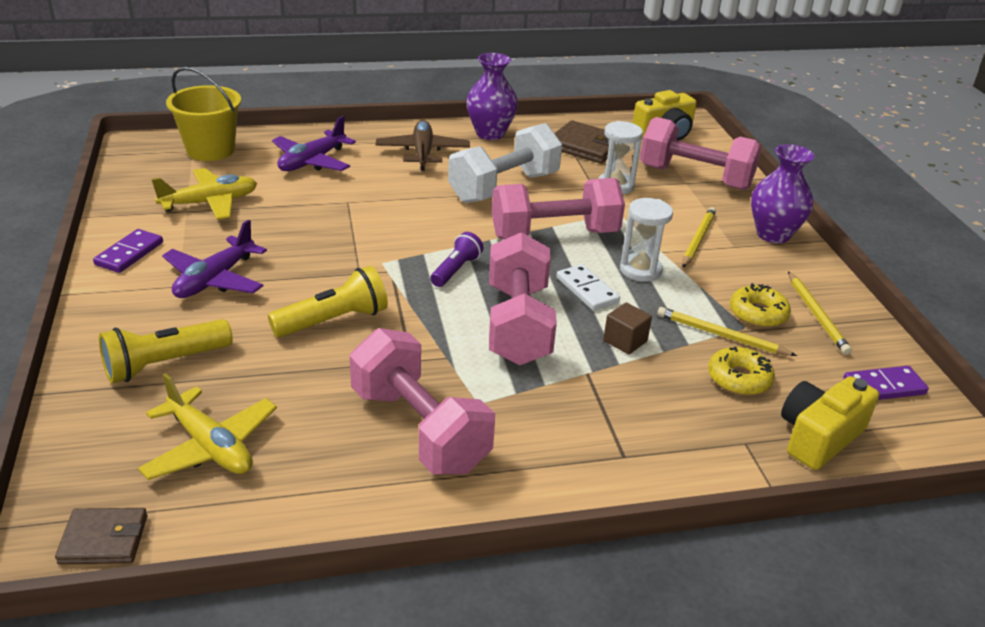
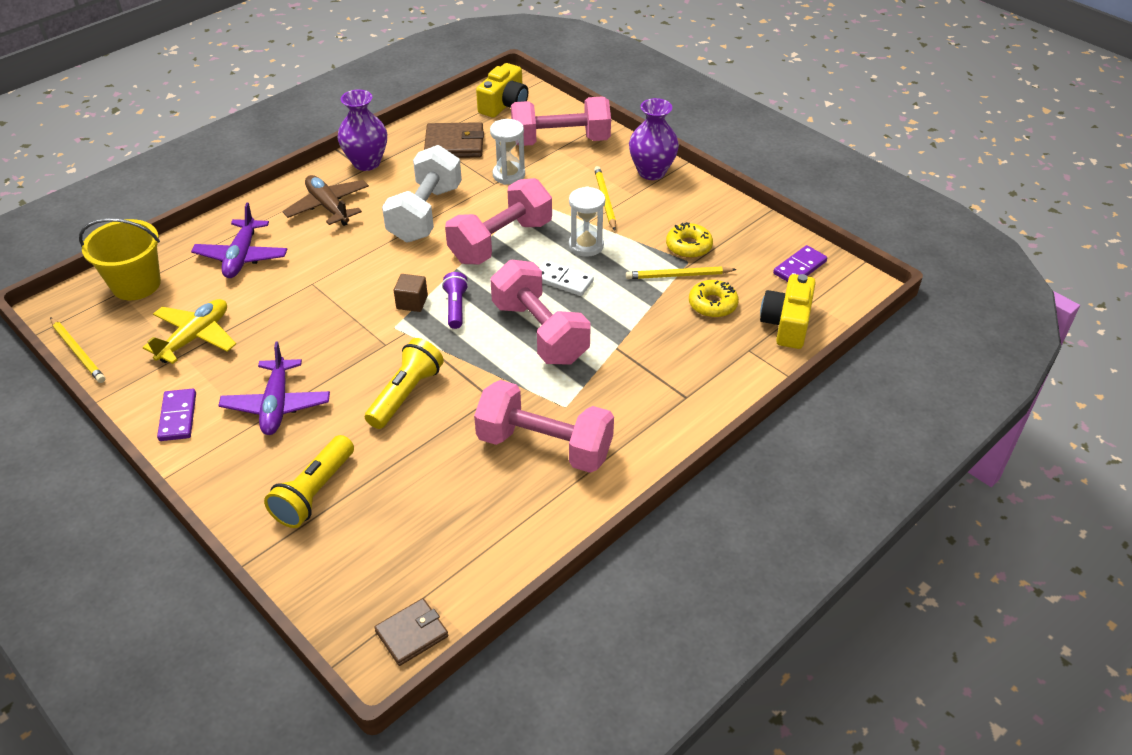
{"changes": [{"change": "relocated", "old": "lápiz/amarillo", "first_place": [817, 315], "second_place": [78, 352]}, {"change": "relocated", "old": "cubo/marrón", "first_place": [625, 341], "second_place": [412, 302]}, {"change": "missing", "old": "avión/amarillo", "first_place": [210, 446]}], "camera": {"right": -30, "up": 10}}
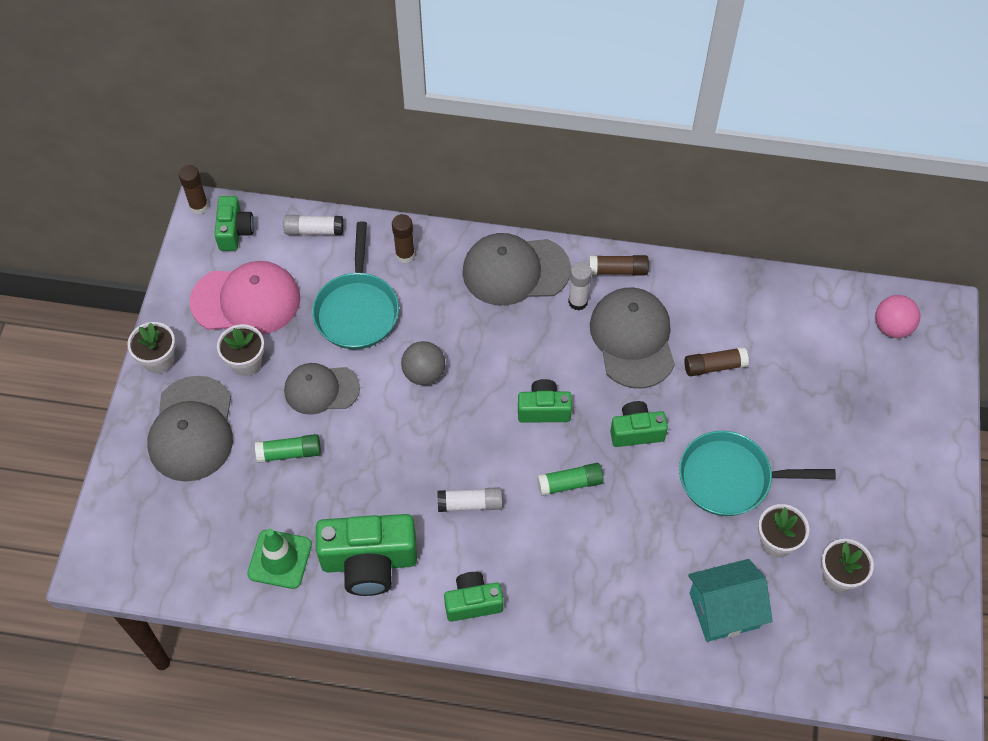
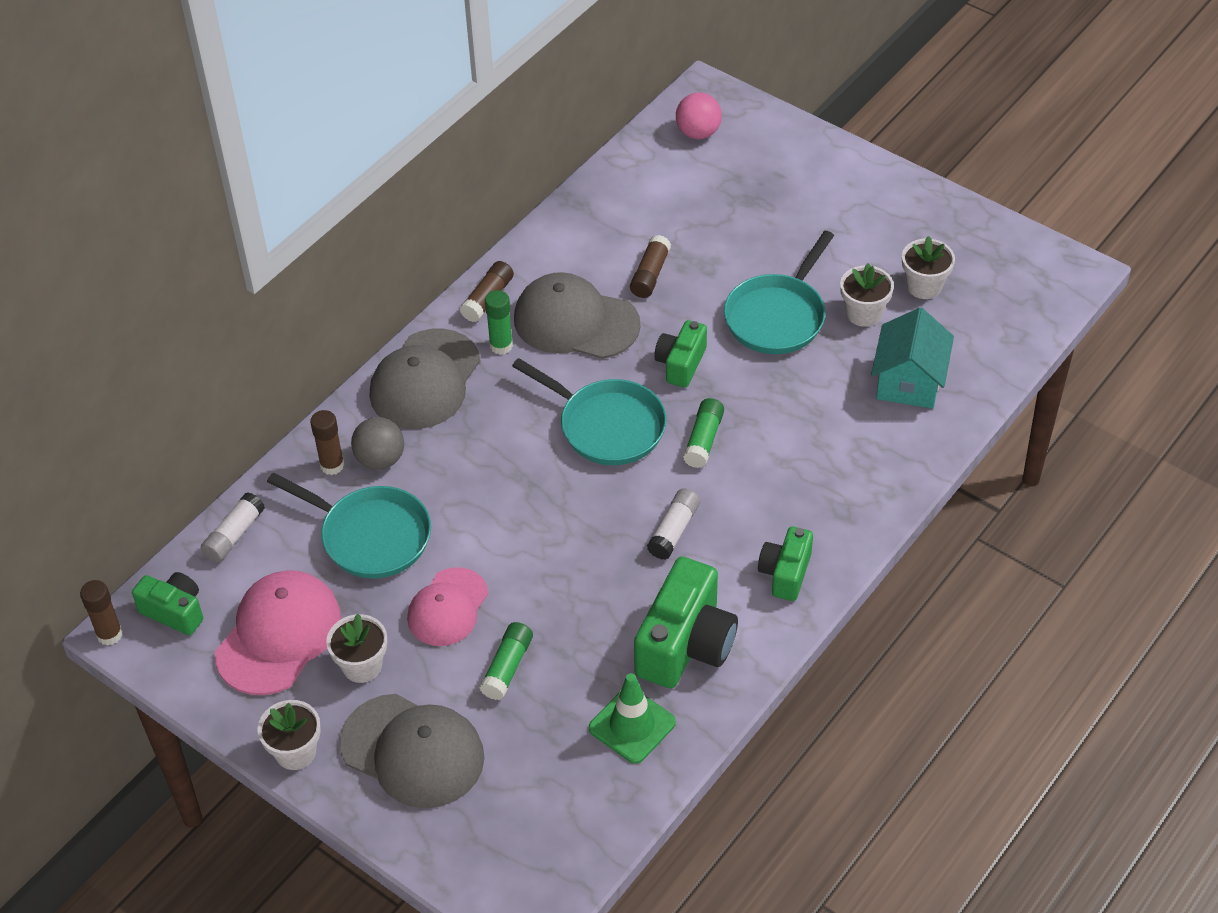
{"changes": [{"change": "relocated", "old": "pelota/gris", "first_place": [424, 373], "second_place": [380, 459]}, {"change": "colour", "old": "gorra/gris", "new": "gorra/rosa", "first_place": [321, 389], "second_place": [447, 607]}, {"change": "colour", "old": "barra de pegamento/blanco", "new": "barra de pegamento/verde", "first_place": [578, 302], "second_place": [501, 345]}, {"change": "exchanged", "old": "cámara/verde", "new": "sartén/turquesa", "first_place": [544, 409], "second_place": [606, 425]}], "camera": {"right": -60, "up": -10}}
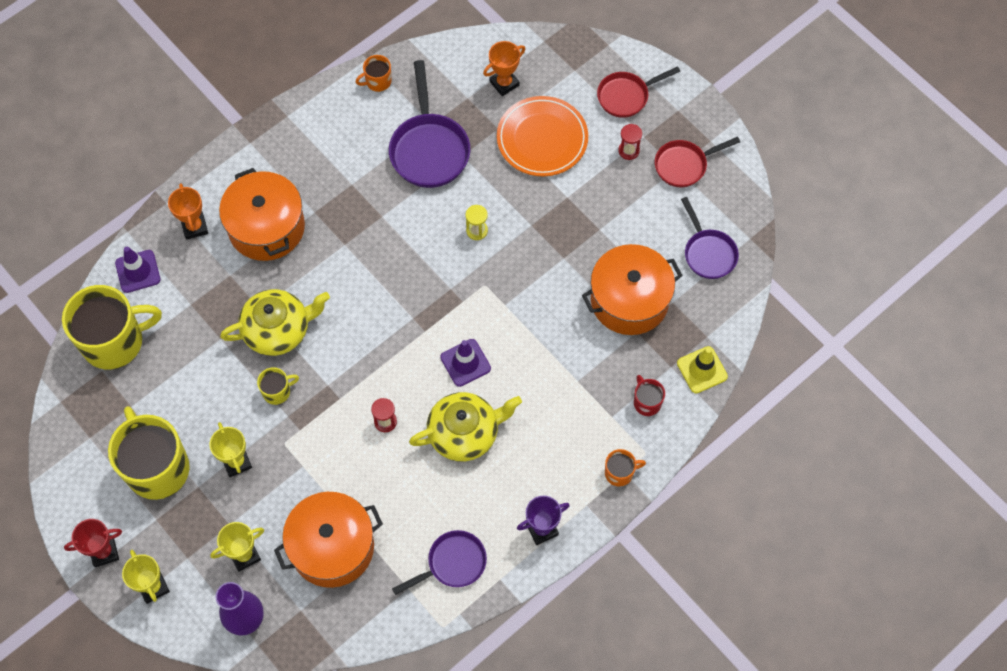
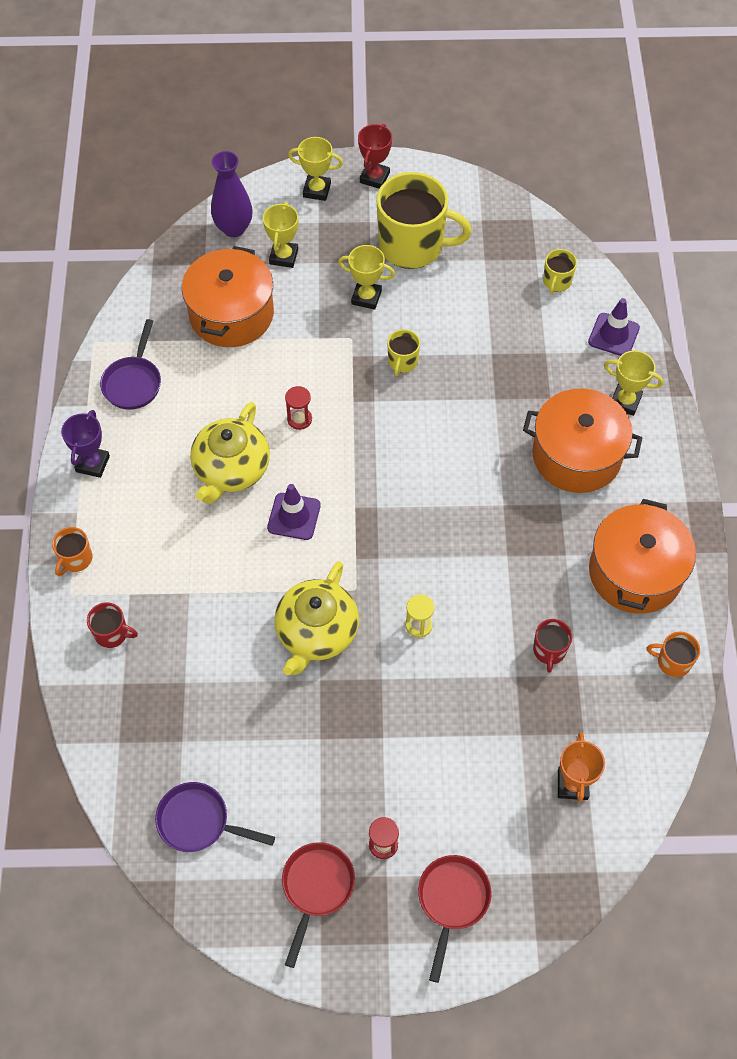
{"changes": [{"change": "relocated", "old": "tetera/amarillo", "first_place": [278, 330], "second_place": [316, 632]}, {"change": "exchanged", "old": "sartén/morado", "new": "taza/rojo", "first_place": [429, 149], "second_place": [549, 651]}, {"change": "size", "old": "taza/amarillo", "first_place": [114, 341], "second_place": [557, 282], "factor": 0.45}, {"change": "relocated", "old": "olla/naranja", "first_place": [629, 300], "second_place": [635, 572]}, {"change": "colour", "old": "trofeo/naranja", "new": "trofeo/amarillo", "first_place": [194, 227], "second_place": [625, 402]}, {"change": "spun", "old": "taza/naranja", "first_place": [378, 81], "second_place": [673, 662], "degrees": -90}, {"change": "missing", "old": "plato/naranja", "first_place": [542, 139]}, {"change": "missing", "old": "cono de tráfico/amarillo", "first_place": [702, 370]}], "camera": {"right": 130, "up": -5}}
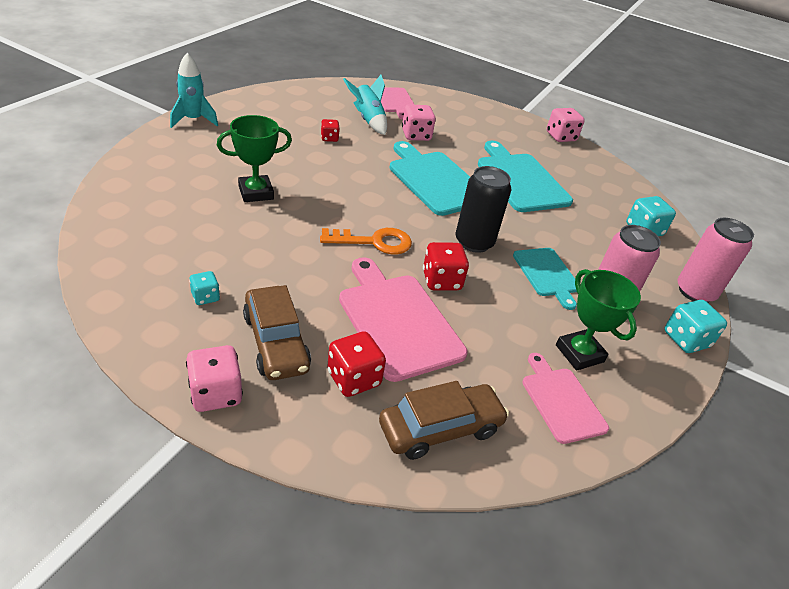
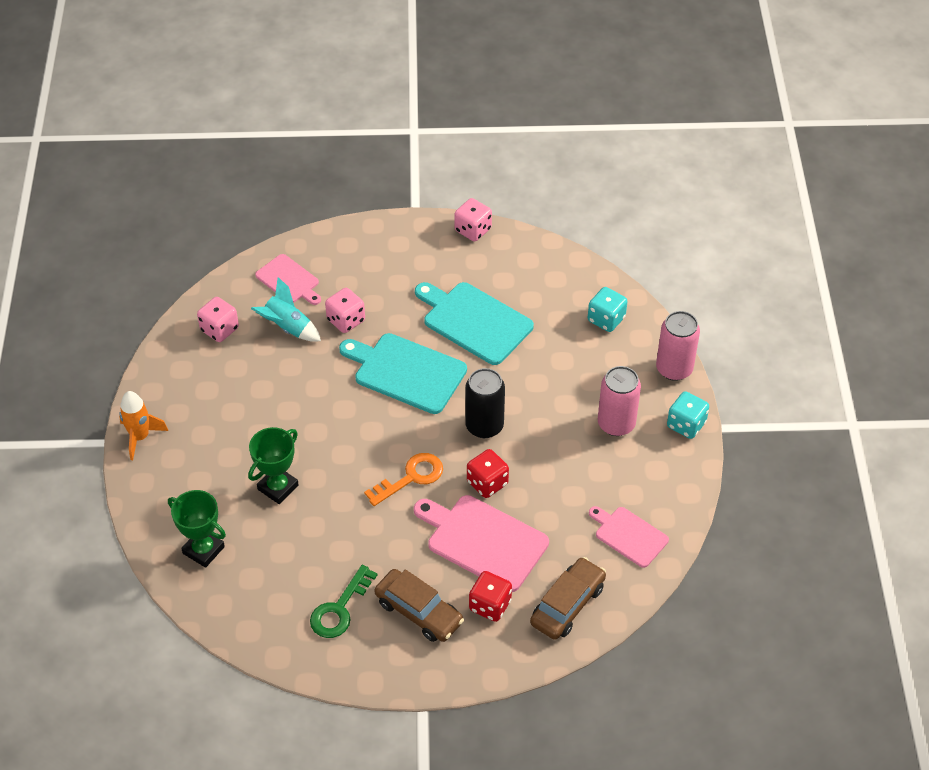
{"changes": [{"change": "colour", "old": "cohete/turquesa", "new": "cohete/naranja", "first_place": [193, 120], "second_place": [140, 437]}, {"change": "relocated", "old": "trofeo/verde", "first_place": [579, 353], "second_place": [203, 550]}, {"change": "relocated", "old": "dado/rosa", "first_place": [216, 393], "second_place": [219, 329]}, {"change": "exchanged", "old": "dado/turquesa", "new": "llave/verde", "first_place": [205, 297], "second_place": [339, 609]}, {"change": "missing", "old": "dado/rojo", "first_place": [329, 138]}, {"change": "missing", "old": "tabla de cortar/turquesa", "first_place": [547, 274]}], "camera": {"right": -25, "up": 10}}
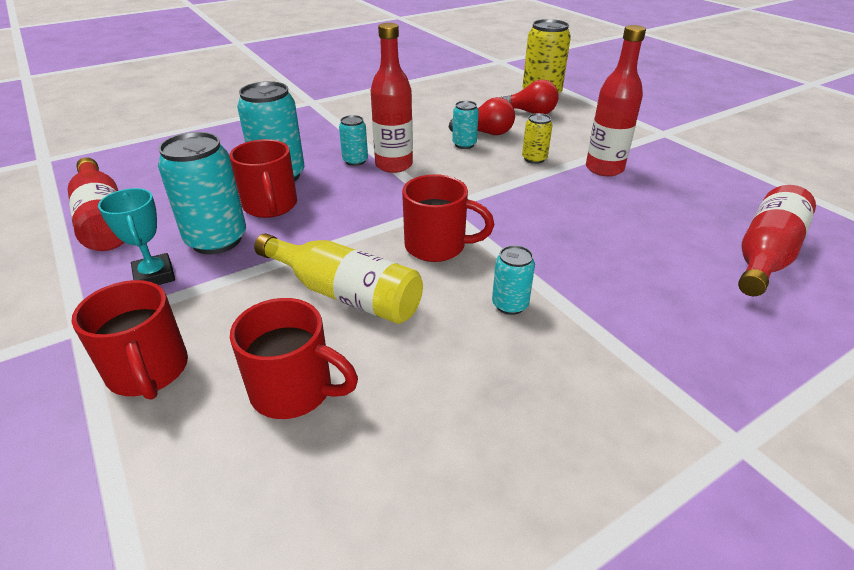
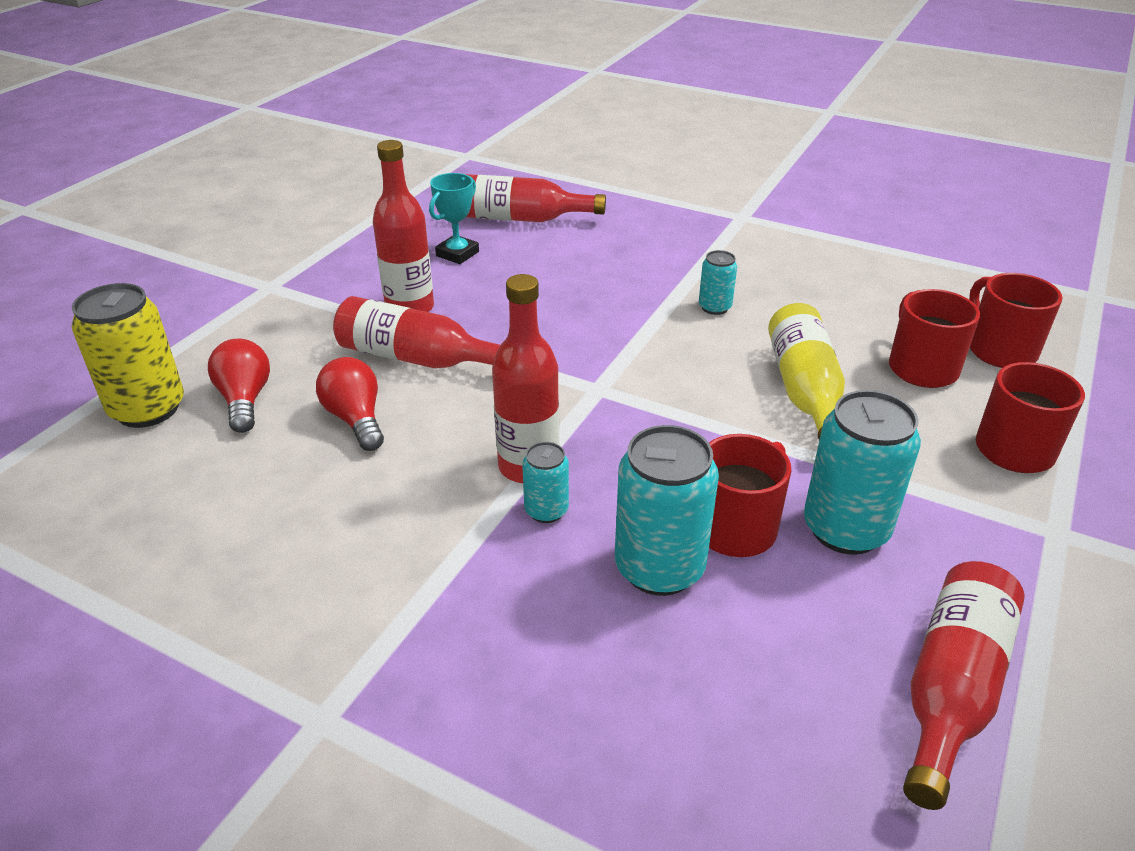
{"changes": [{"change": "exchanged", "old": "lata/amarillo", "new": "botella/rojo", "first_place": [534, 159], "second_place": [417, 359]}, {"change": "relocated", "old": "trofeo/turquesa", "first_place": [154, 276], "second_place": [457, 254]}, {"change": "relocated", "old": "taza/rojo", "first_place": [438, 246], "second_place": [999, 350]}, {"change": "missing", "old": "lata/turquesa", "first_place": [464, 144]}], "camera": {"right": -120, "up": 0}}
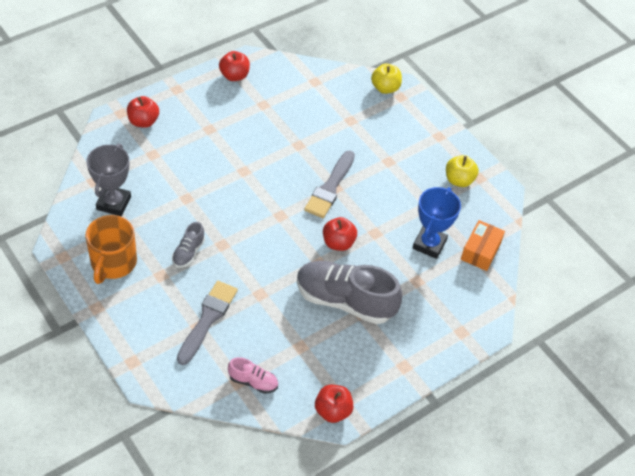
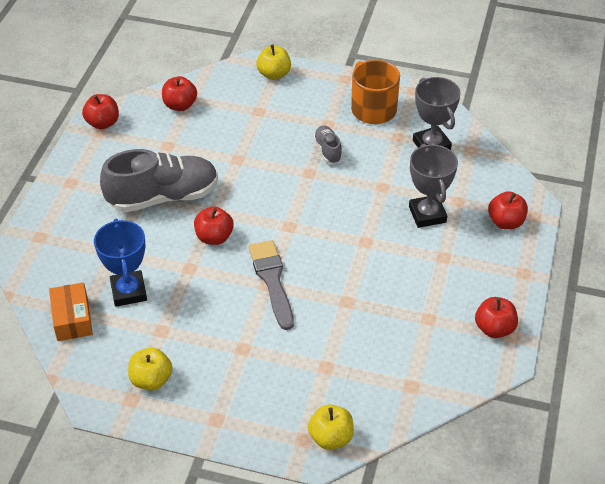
{"changes": [{"change": "exchanged", "old": "zapato/rosa", "new": "manzana/rojo", "first_place": [253, 381], "second_place": [180, 105]}, {"change": "appeared", "new": "manzana/amarillo", "second_place": [274, 74]}, {"change": "appeared", "new": "trofeo/gris", "second_place": [427, 214]}, {"change": "missing", "old": "pincel/gris", "first_place": [207, 319]}], "camera": {"right": 145, "up": -5}}
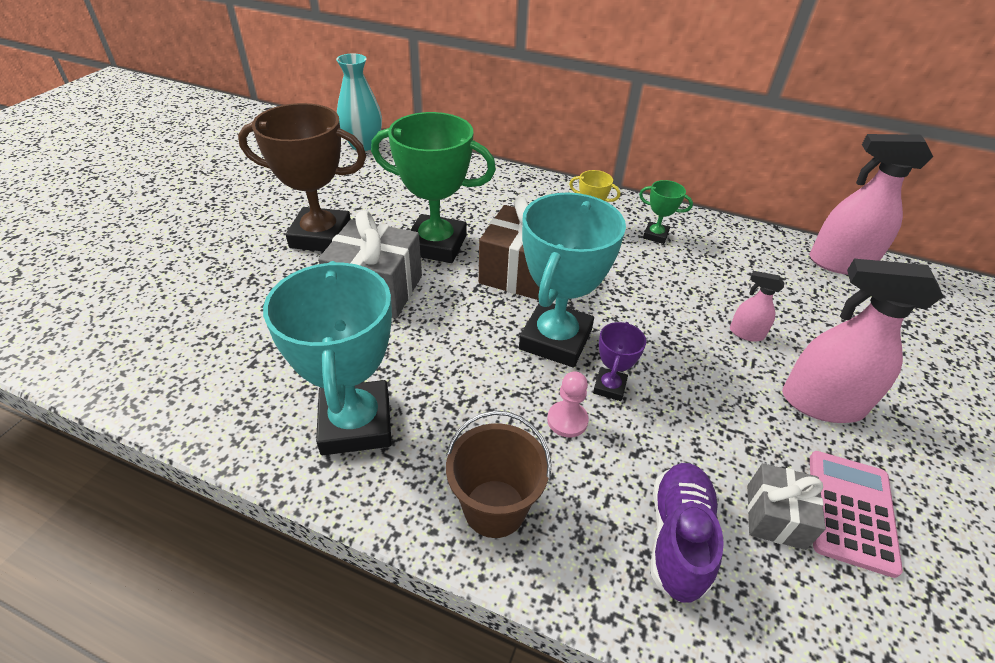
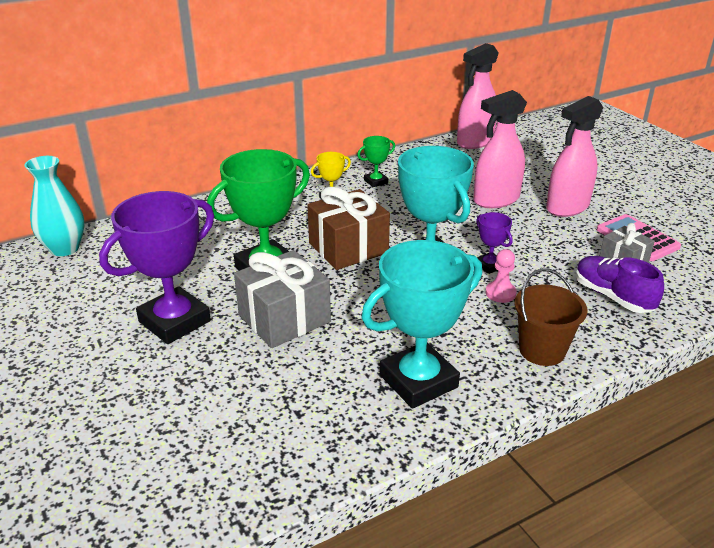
{"changes": [{"change": "colour", "old": "trofeo/marrón", "new": "trofeo/morado", "first_place": [321, 236], "second_place": [174, 321]}, {"change": "spun", "old": "trofeo/turquesa", "first_place": [355, 423], "second_place": [418, 381], "degrees": -60}, {"change": "size", "old": "pulverizador/rosa", "first_place": [746, 333], "second_place": [496, 200], "factor": 2.08}], "camera": {"right": -50, "up": -10}}
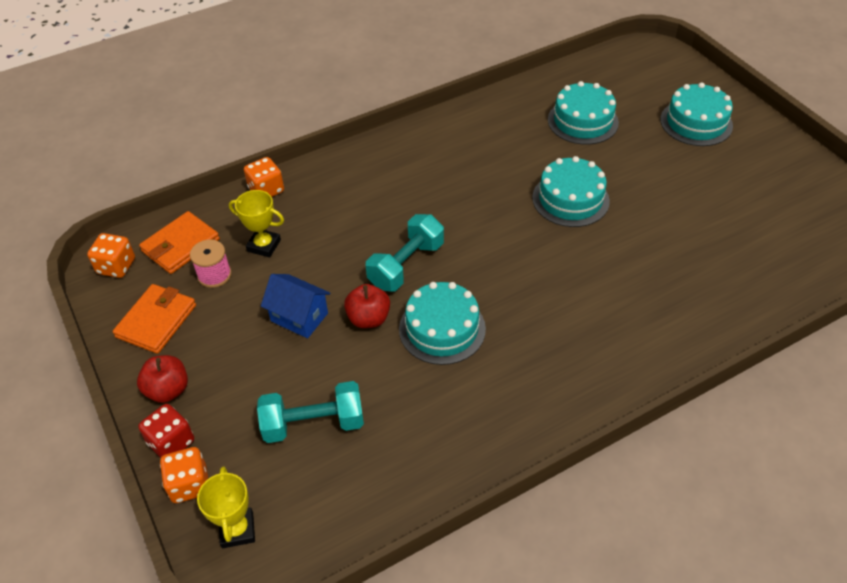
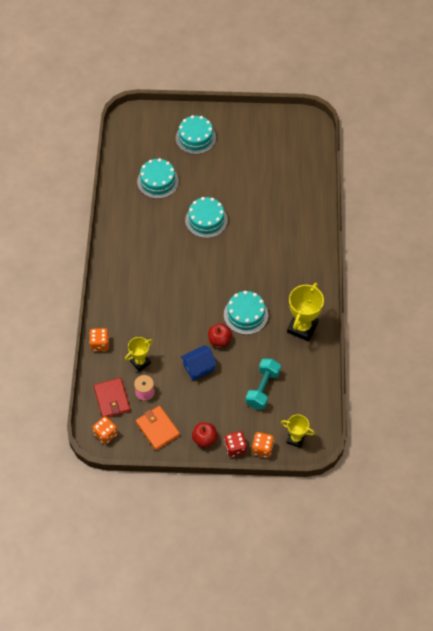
{"changes": [{"change": "colour", "old": "cartera/naranja", "new": "cartera/rojo", "first_place": [180, 245], "second_place": [112, 399]}, {"change": "appeared", "new": "trofeo/amarillo", "second_place": [302, 327]}, {"change": "missing", "old": "mancuerna/turquesa", "first_place": [406, 265]}], "camera": {"right": -60, "up": 10}}
